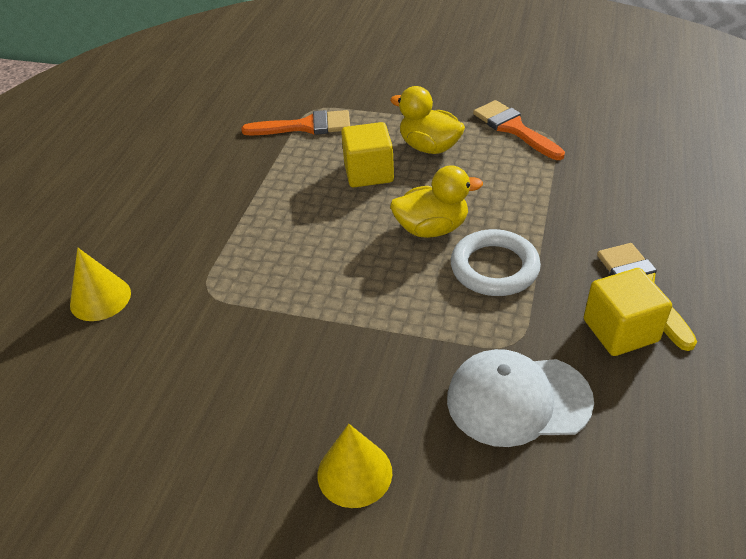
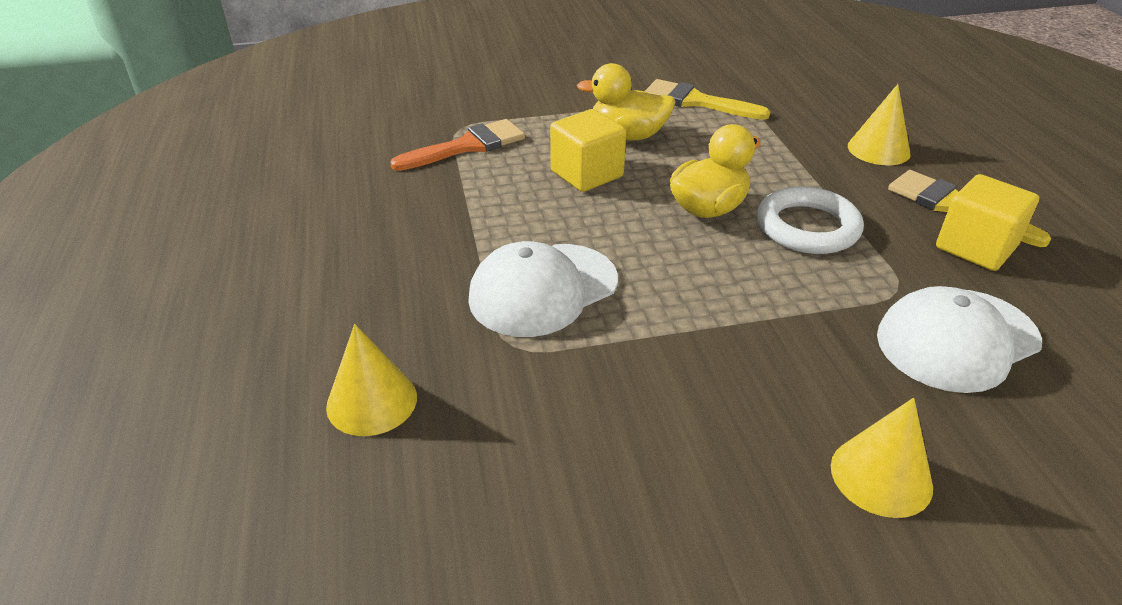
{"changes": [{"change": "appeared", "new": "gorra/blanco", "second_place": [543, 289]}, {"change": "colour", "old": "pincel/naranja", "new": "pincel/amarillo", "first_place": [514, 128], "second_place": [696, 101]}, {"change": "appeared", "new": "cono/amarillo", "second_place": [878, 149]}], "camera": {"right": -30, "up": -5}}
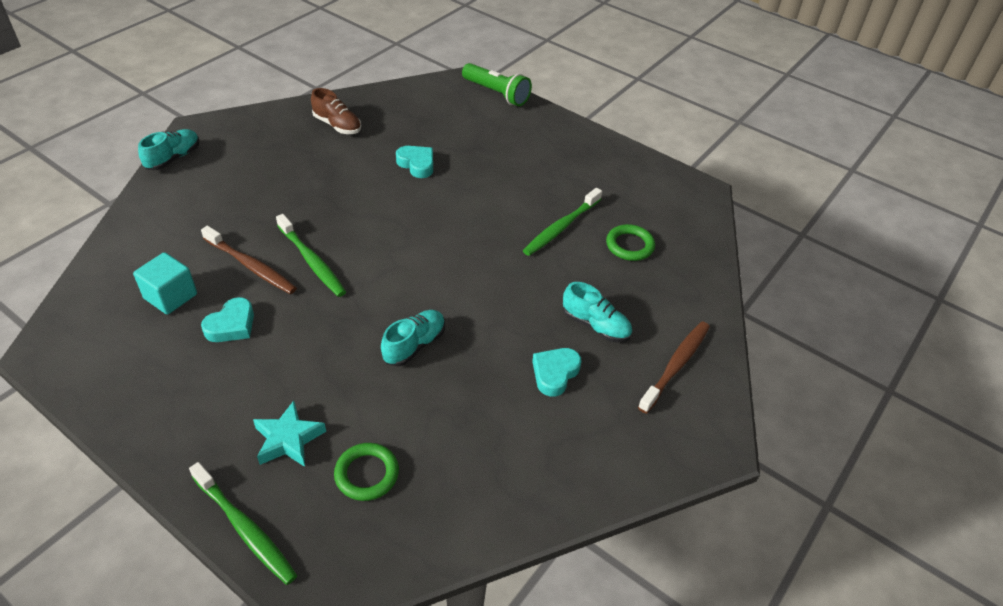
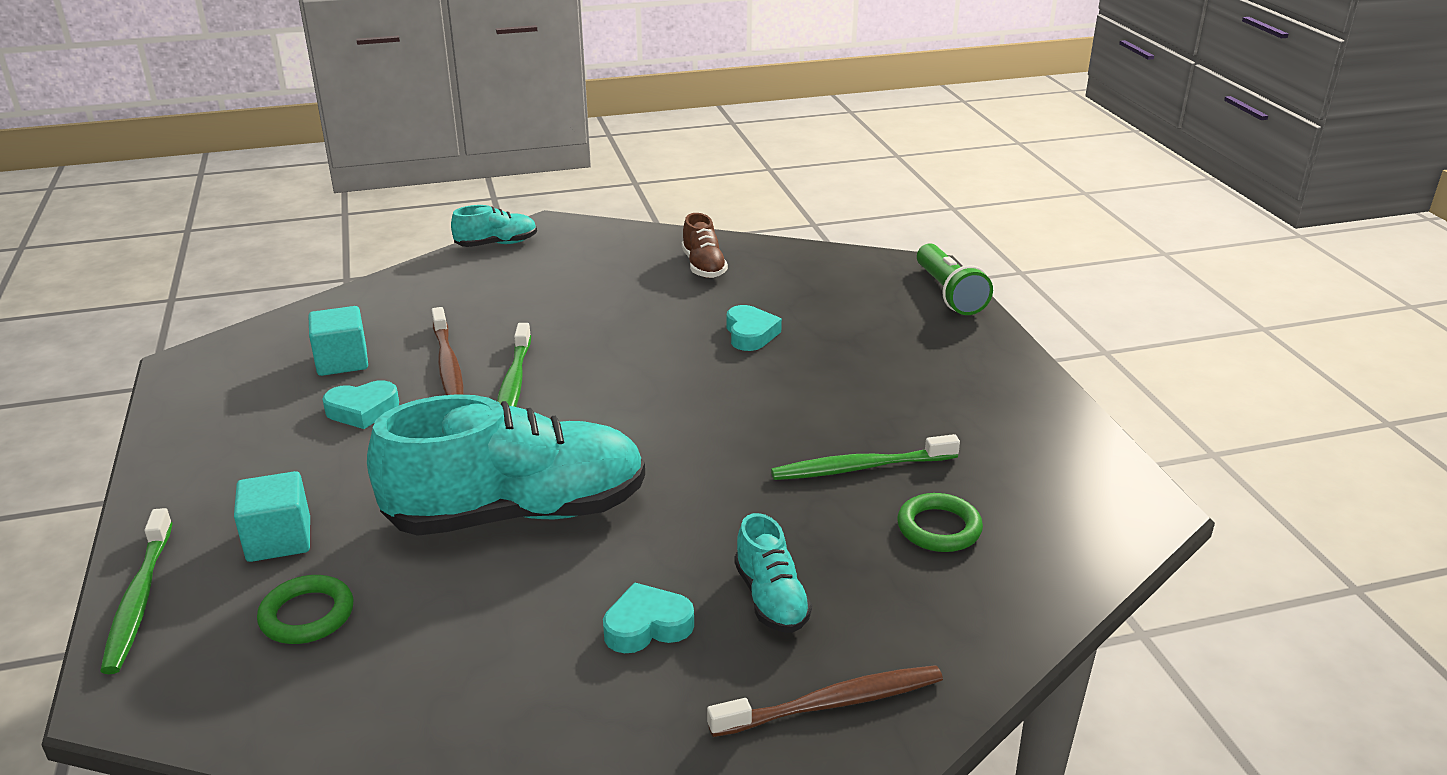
{"changes": [{"change": "exchanged", "old": "estrella/turquesa", "new": "cubo/turquesa", "first_place": [288, 439], "second_place": [279, 540]}, {"change": "size", "old": "zapato/turquesa", "first_place": [414, 345], "second_place": [517, 513], "factor": 2.19}], "camera": {"right": 40, "up": -15}}
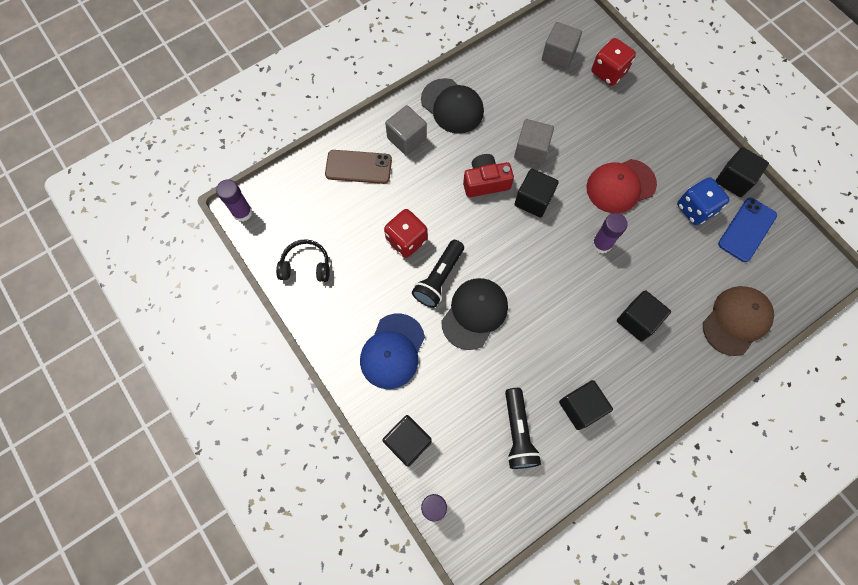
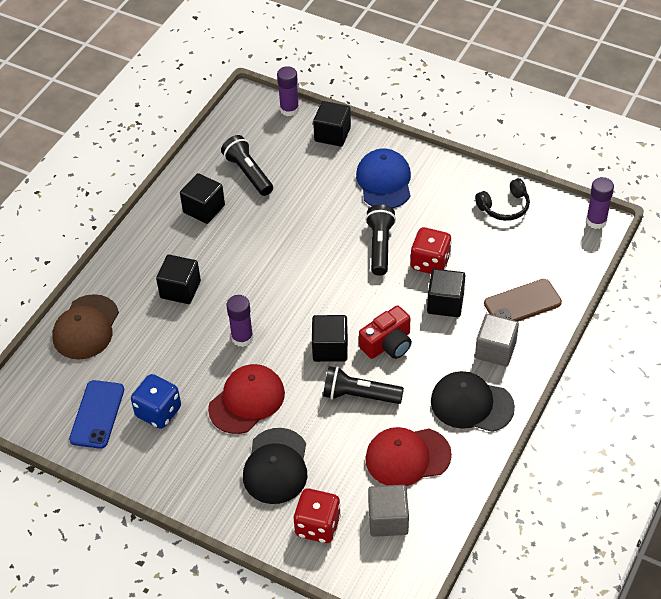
{"changes": [{"change": "relocated", "old": "gorra/negro", "first_place": [474, 313], "second_place": [276, 466]}, {"change": "exchanged", "old": "cubo/gris", "new": "lámpara de mano/negro", "first_place": [531, 150], "second_place": [359, 395]}, {"change": "appeared", "new": "gorra/rojo", "second_place": [407, 457]}, {"change": "relocated", "old": "cubo/negro", "first_place": [734, 180], "second_place": [445, 303]}], "camera": {"right": 155, "up": -20}}
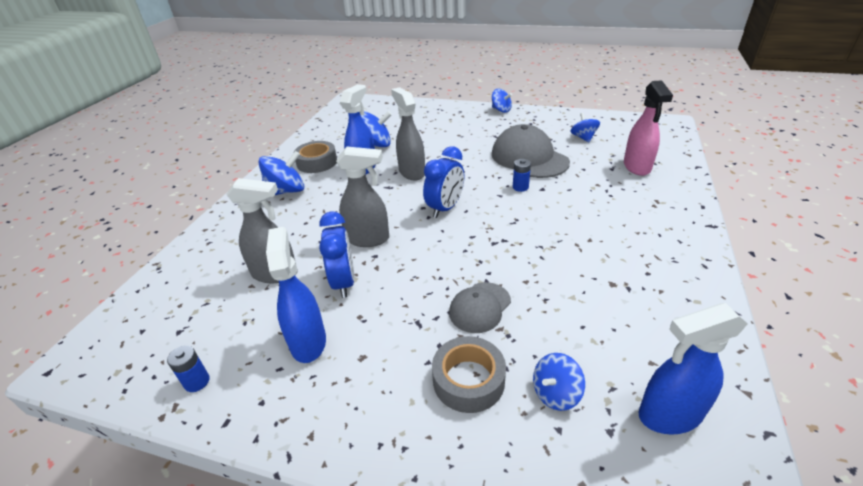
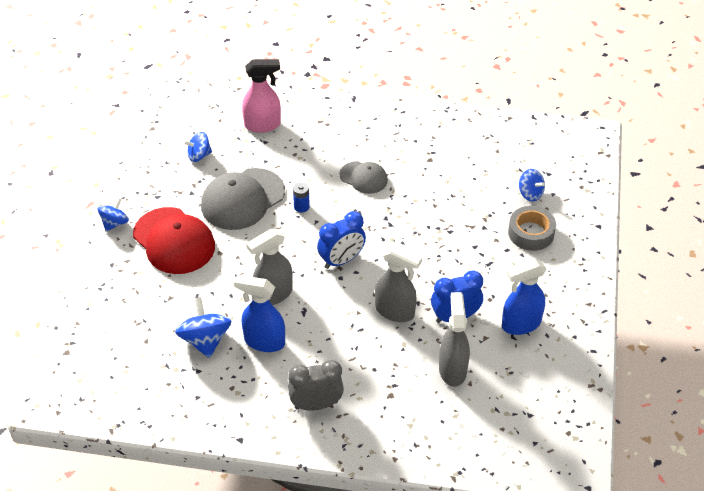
{"changes": [{"change": "appeared", "new": "gorra/rojo", "second_place": [174, 241]}, {"change": "exchanged", "old": "peonza/azul", "new": "despertador/gris", "first_place": [286, 191], "second_place": [316, 405]}, {"change": "spun", "old": "despertador/azul", "first_place": [445, 208], "second_place": [341, 260], "degrees": 120}, {"change": "relocated", "old": "gorra/gris", "first_place": [480, 307], "second_place": [363, 177]}, {"change": "spun", "old": "pulverizador/gris", "first_place": [368, 239], "second_place": [395, 311], "degrees": 120}, {"change": "missing", "old": "pila/azul", "first_place": [197, 382]}, {"change": "missing", "old": "cinta adhesiva/gris", "first_place": [317, 162]}, {"change": "missing", "old": "pulverizador/azul", "first_place": [669, 415]}], "camera": {"right": -100, "up": 10}}
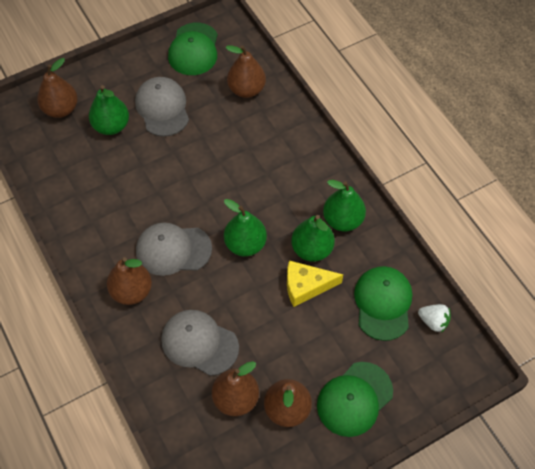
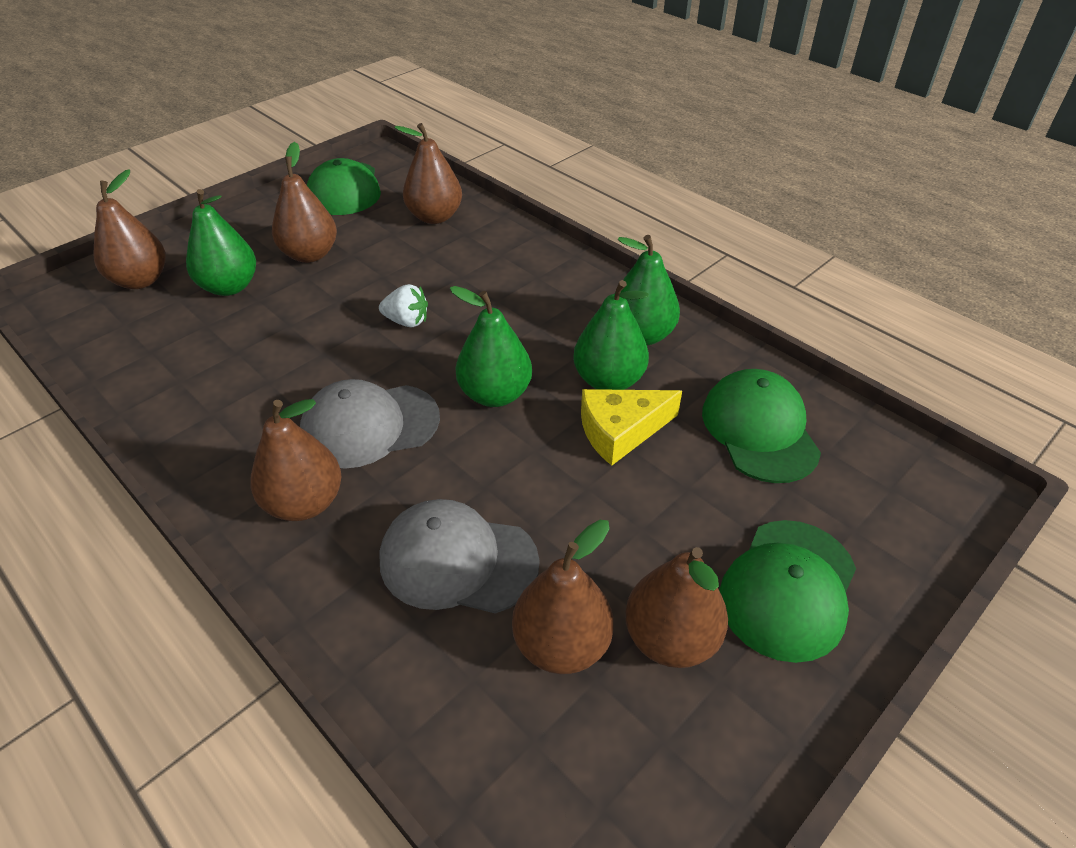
{"changes": [{"change": "exchanged", "old": "gorra/gris", "new": "pera/marrón", "first_place": [162, 108], "second_place": [310, 254]}, {"change": "relocated", "old": "fresa/blanco", "first_place": [433, 321], "second_place": [407, 321]}], "camera": {"right": -15, "up": -15}}
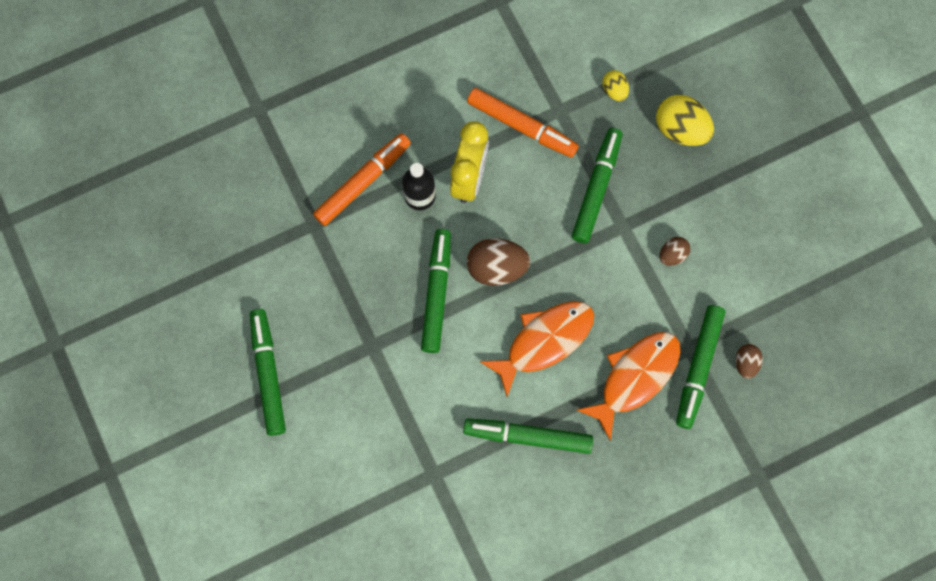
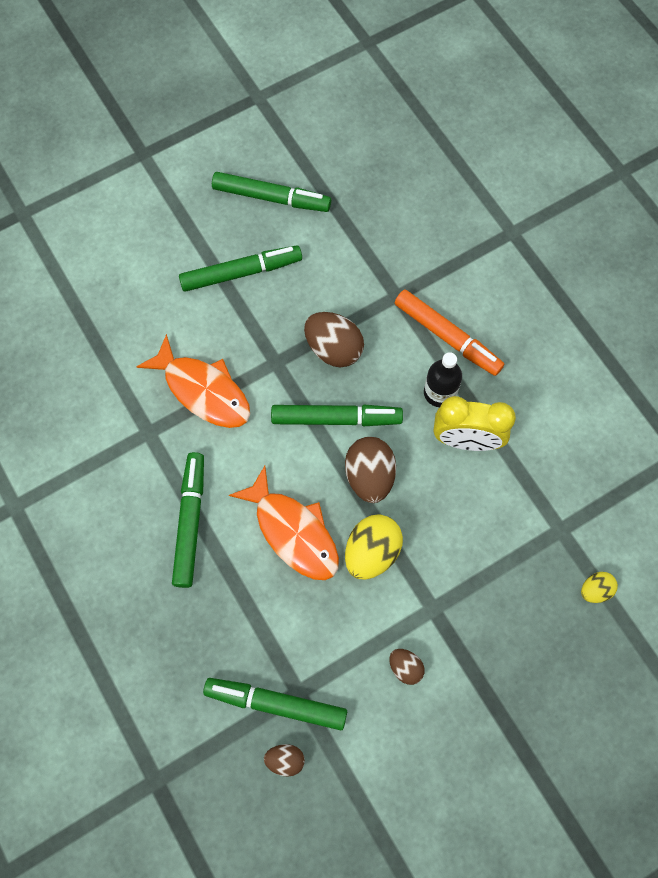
{"changes": [{"change": "relocated", "old": "pez/naranja", "first_place": [635, 378], "second_place": [203, 390]}, {"change": "relocated", "old": "rotulador/verde", "first_place": [596, 188], "second_place": [271, 198]}, {"change": "appeared", "new": "huevo/marrón", "second_place": [333, 349]}, {"change": "relocated", "old": "huevo/amarillo", "first_place": [680, 129], "second_place": [371, 552]}, {"change": "missing", "old": "rotulador/naranja", "first_place": [521, 126]}], "camera": {"right": 85, "up": -5}}
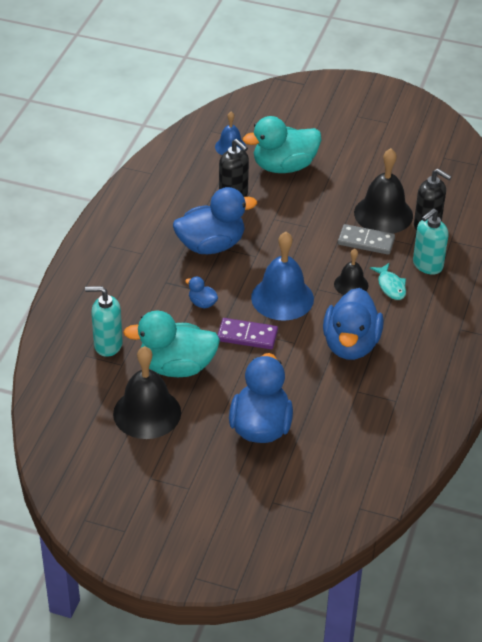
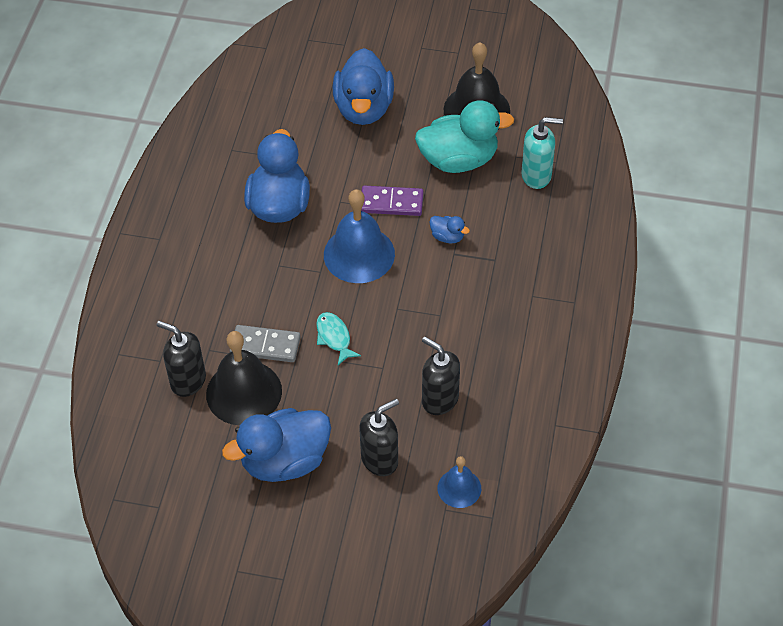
{"changes": [{"change": "relocated", "old": "pato/azul", "first_place": [211, 245], "second_place": [285, 461]}, {"change": "relocated", "old": "pez/turquesa", "first_place": [390, 286], "second_place": [334, 337]}, {"change": "exchanged", "old": "pato/turquesa", "new": "dispensador de jabón/negro", "first_place": [284, 166], "second_place": [380, 460]}, {"change": "missing", "old": "campana/negro", "first_place": [351, 284]}, {"change": "missing", "old": "dispensador de jabón/turquesa", "first_place": [427, 265]}], "camera": {"right": 175, "up": 10}}
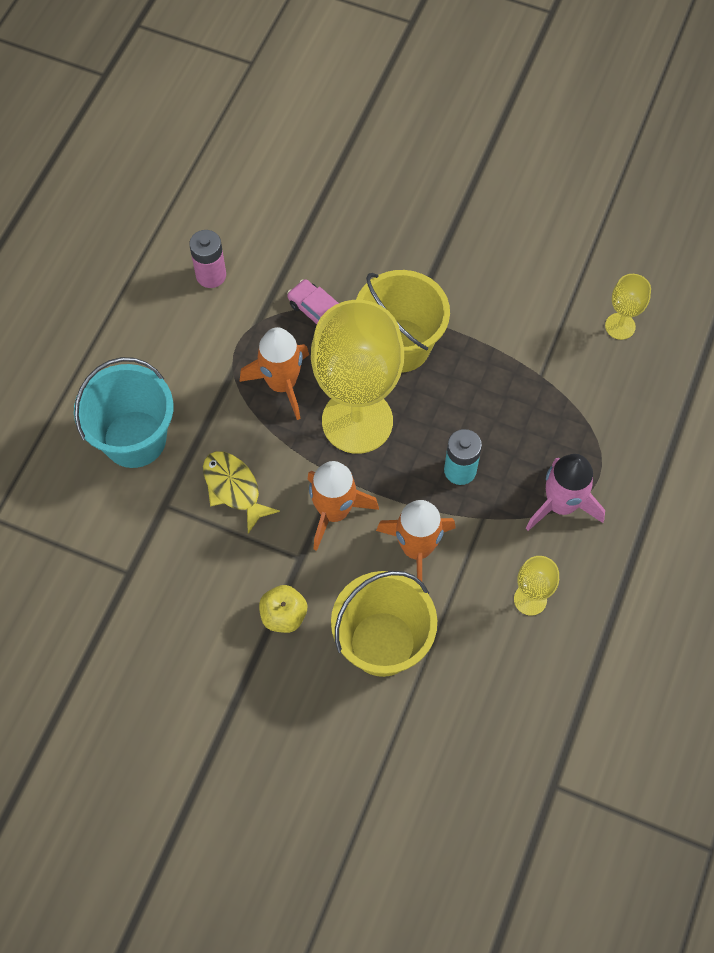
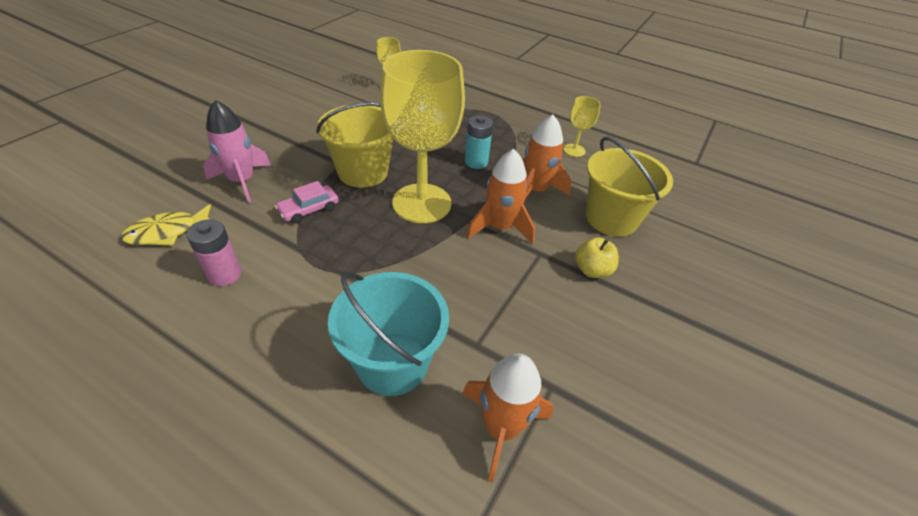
{"changes": [{"change": "relocated", "old": "pez/amarillo", "first_place": [234, 488], "second_place": [168, 232]}, {"change": "relocated", "old": "cohete/rosa", "first_place": [561, 505], "second_place": [242, 181]}, {"change": "relocated", "old": "cohete/naranja", "first_place": [282, 384], "second_place": [501, 428]}], "camera": {"right": -85, "up": -20}}
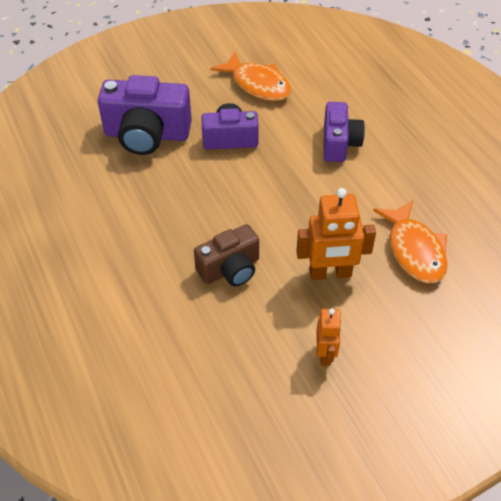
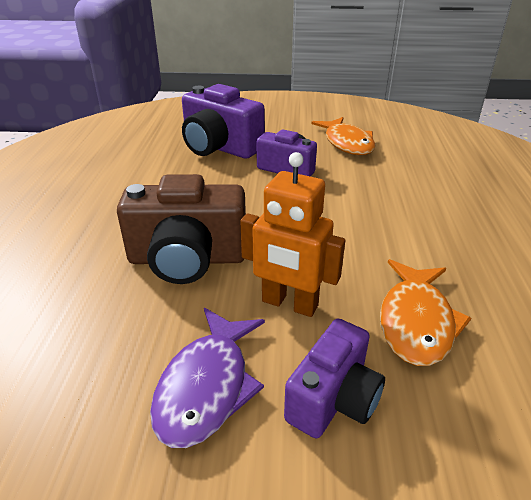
{"changes": [{"change": "size", "old": "cámara/marrón", "first_place": [230, 269], "second_place": [187, 259], "factor": 1.57}, {"change": "exchanged", "old": "robot/naranja", "new": "pez/morado", "first_place": [325, 354], "second_place": [207, 386]}, {"change": "relocated", "old": "cámara/morado", "first_place": [339, 143], "second_place": [333, 399]}], "camera": {"right": 30, "up": -15}}
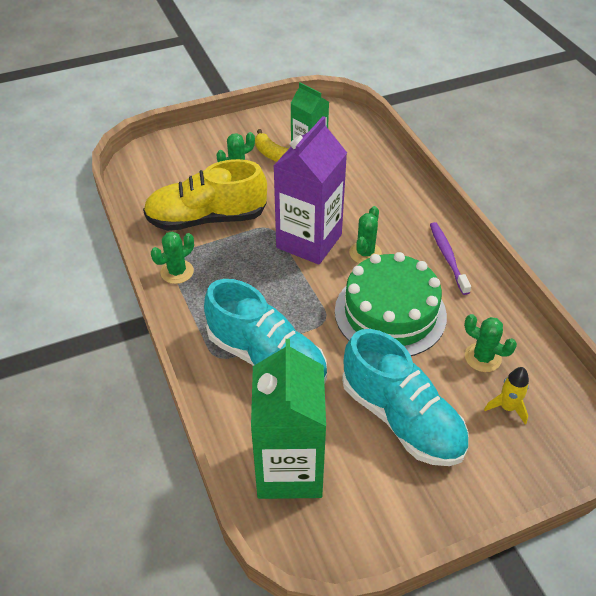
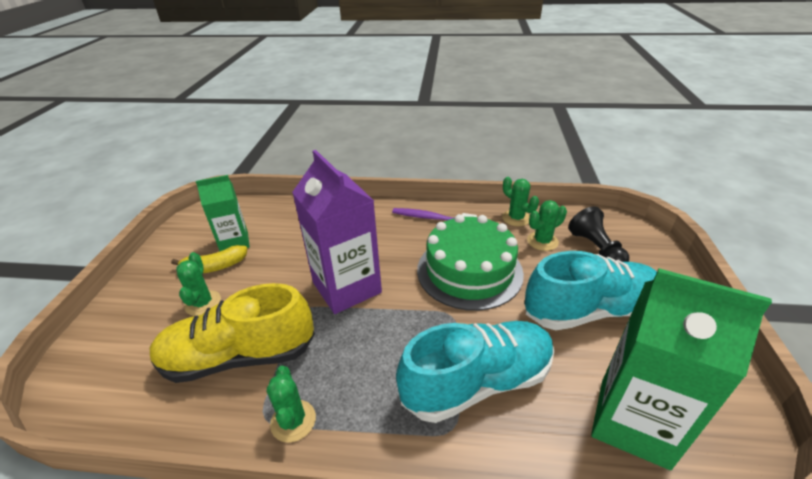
{"changes": [{"change": "spun", "old": "zapato/amarillo", "first_place": [207, 219], "second_place": [240, 356], "degrees": 60}, {"change": "relocated", "old": "cactus/verde", "first_place": [365, 253], "second_place": [516, 218]}, {"change": "exchanged", "old": "cohete/amarillo", "new": "peón/negro", "first_place": [507, 407], "second_place": [596, 249]}], "camera": {"right": -60, "up": -10}}
